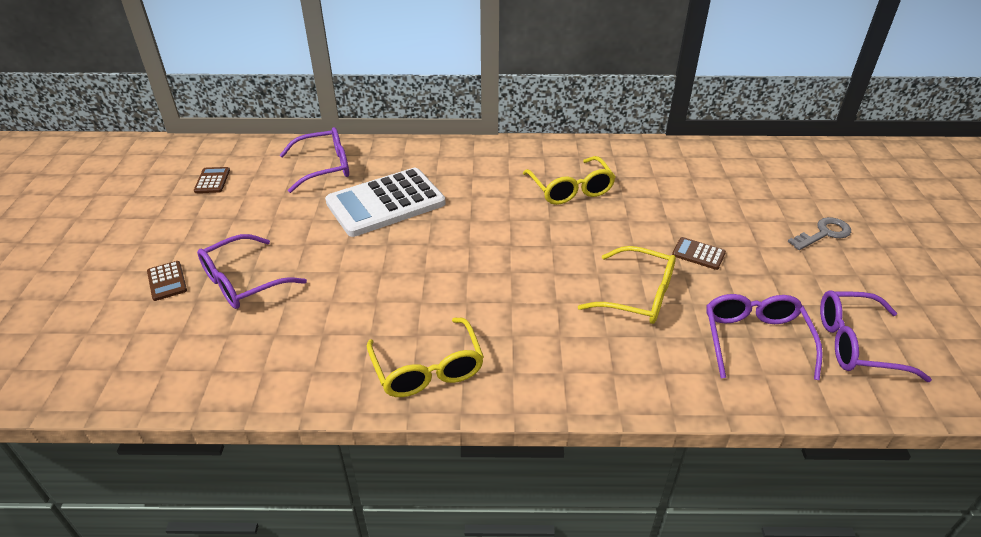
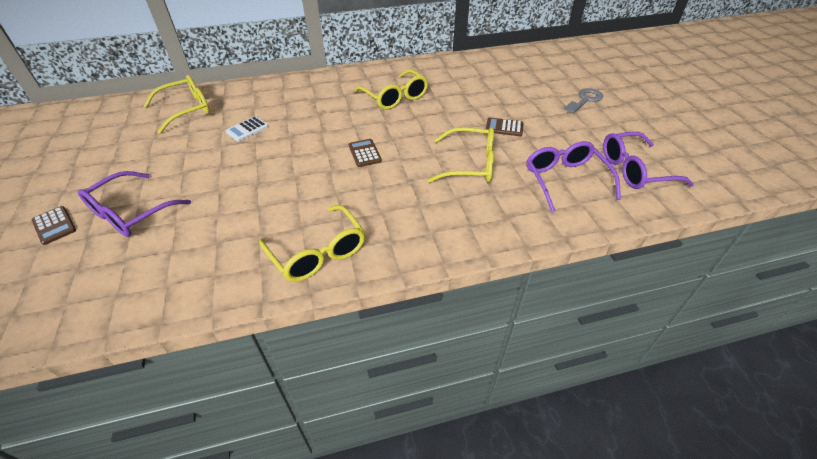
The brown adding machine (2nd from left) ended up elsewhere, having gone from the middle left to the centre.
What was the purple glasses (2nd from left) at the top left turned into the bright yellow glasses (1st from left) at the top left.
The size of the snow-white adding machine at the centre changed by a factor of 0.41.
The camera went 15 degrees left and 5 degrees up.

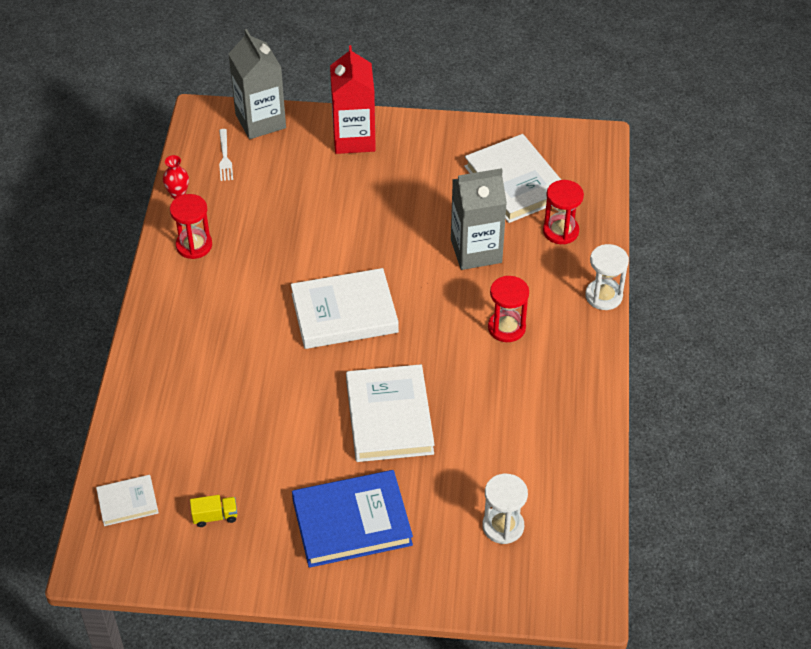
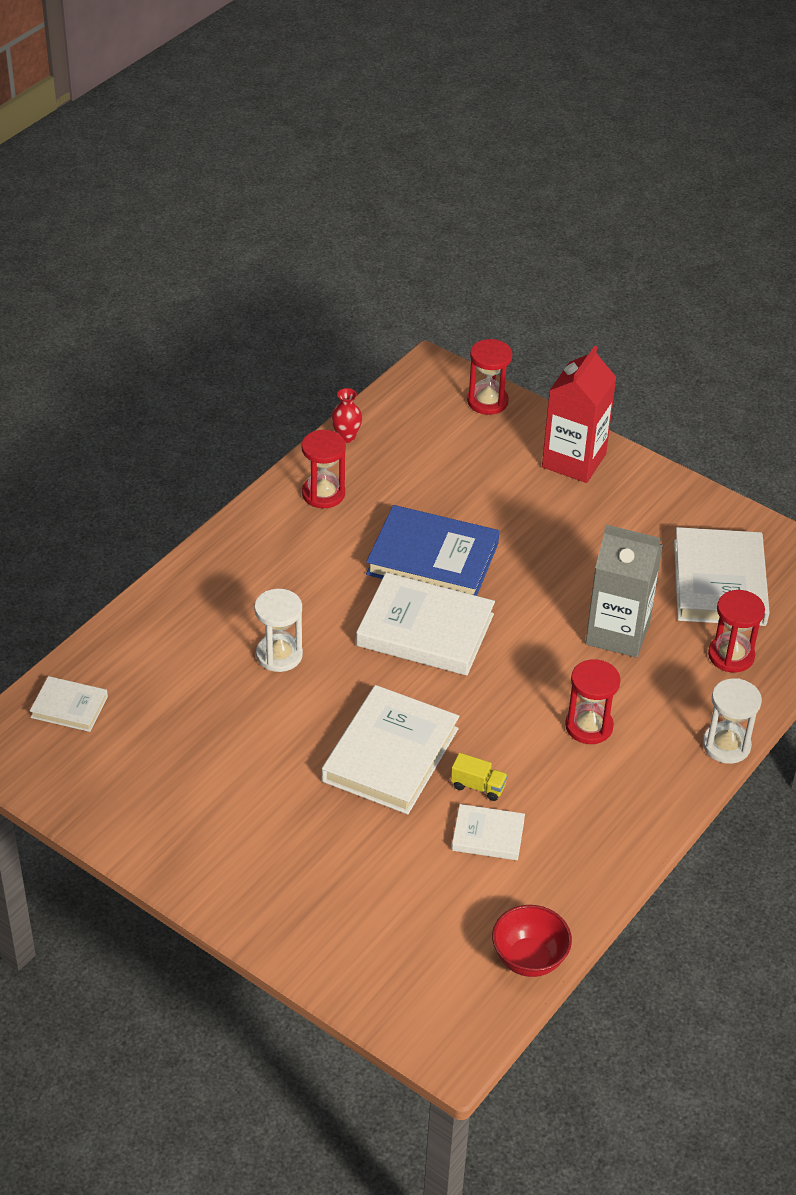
The bright yellow truck ended up elsewhere, having gone from the bottom left to the centre.
The second view lost the snow-white fork at the top left.
Where the grey carton (1st from left) stood at the top left, the scarlet sandglass (2nd from left) came to stand at the top centre.
The blue hardcover ended up elsewhere, having gone from the bottom centre to the centre.
The snow-white sandglass (1st from left) ended up elsewhere, having gone from the bottom centre to the centre.
The second view gained the snow-white hardcover (4th from left) at the bottom centre.
The second view gained the scarlet deep dish at the bottom right.
The camera went 30 degrees right and 5 degrees down.

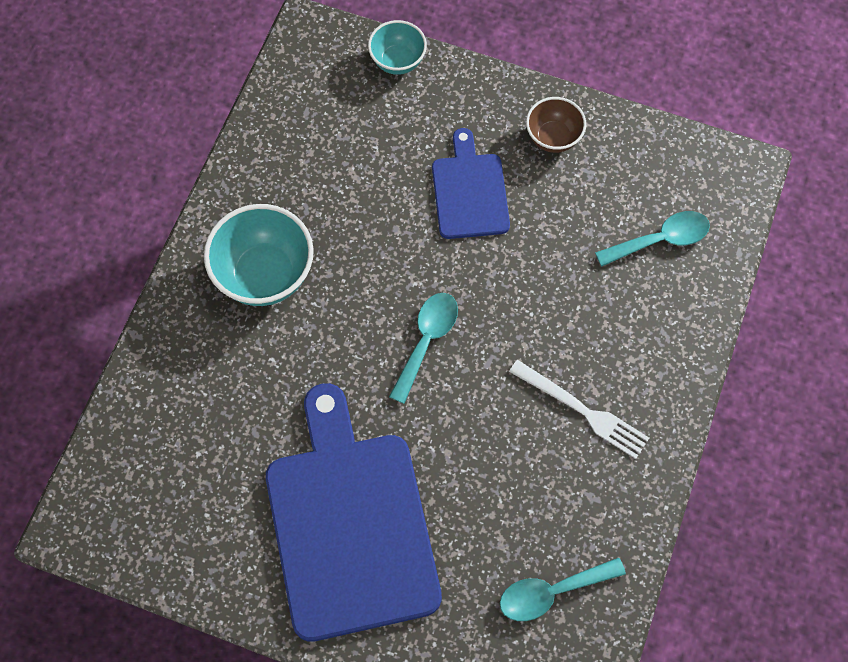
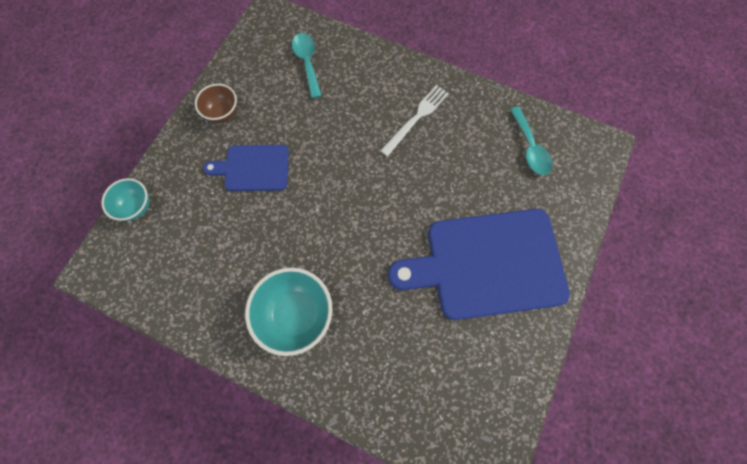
The second view lost the aqua teaspoon (1st from left) at the centre.
The camera went 85 degrees left and 5 degrees up.

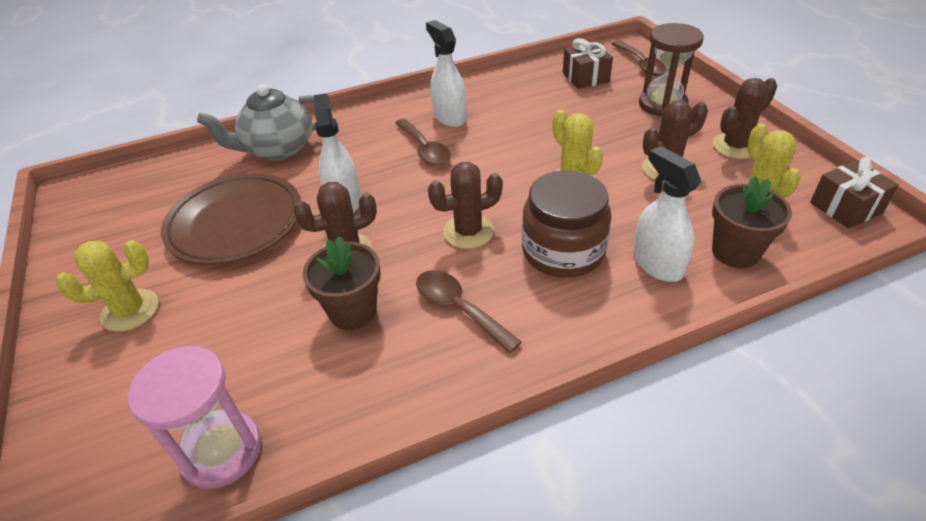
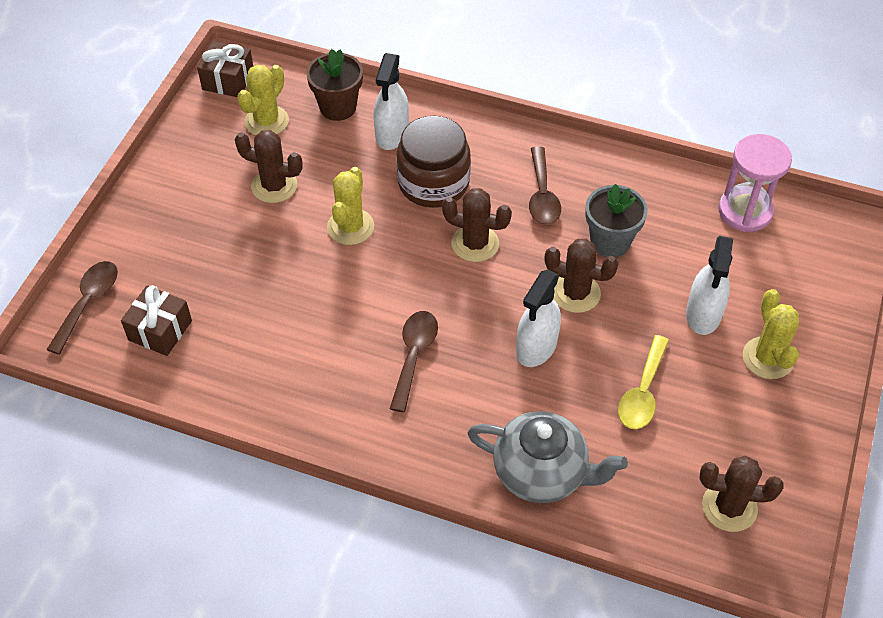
The bright yellow prickly plant (1st from left in the first image) at the middle left ended up facing another way, 60 degrees clockwise from before.
Where the brown flat dish stood at the middle left, the bright yellow teaspoon came to stand at the middle right.
What was the brown plant pot (1st from left) at the centre turned into the grey plant pot at the middle right.
The snow-white spray cleaner (2nd from left in the first image) ended up elsewhere, having gone from the top centre to the middle right.
The second view lost the brown sandglass at the top right.
The brown prickly plant (4th from left) ended up elsewhere, having gone from the top right to the bottom right.
The camera went 140 degrees left and 10 degrees up.

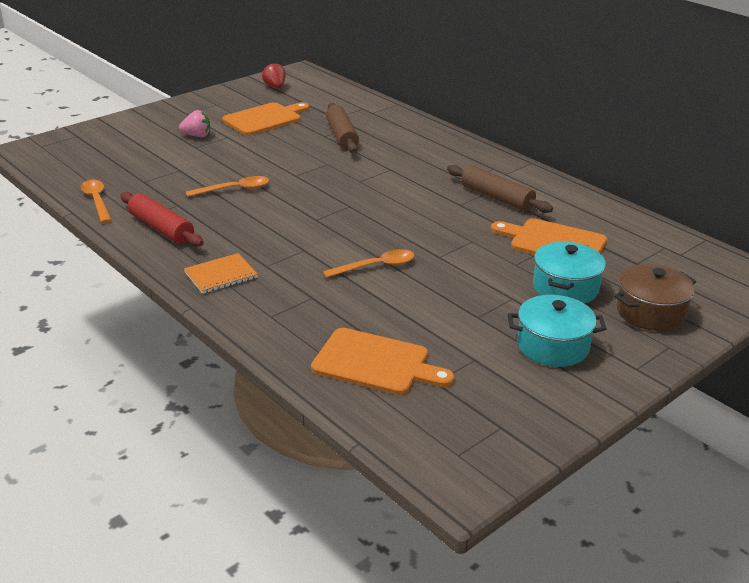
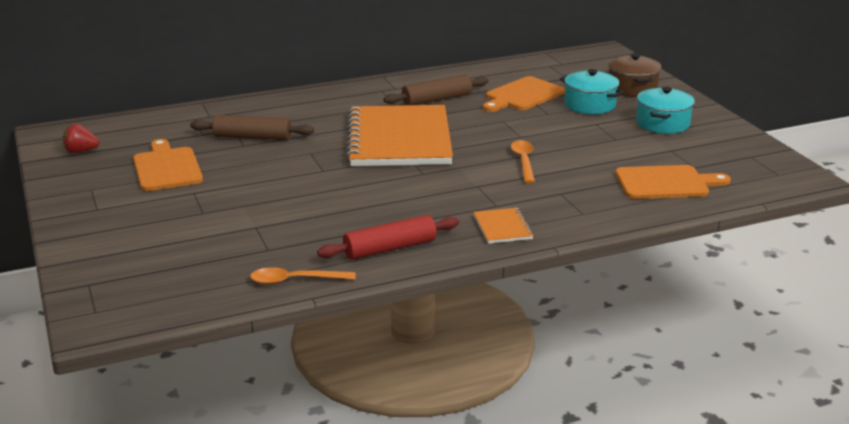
The second view lost the pink strawberry at the top left.
The second view lost the orange-coloured teaspoon (2nd from left) at the top left.
The orange-coloured bread board (2nd from left in the first image) at the centre ended up facing another way, 45 degrees clockwise from before.
The second view gained the orange-coloured notebook (1st from left) at the top centre.
The camera went 70 degrees left and 5 degrees down.

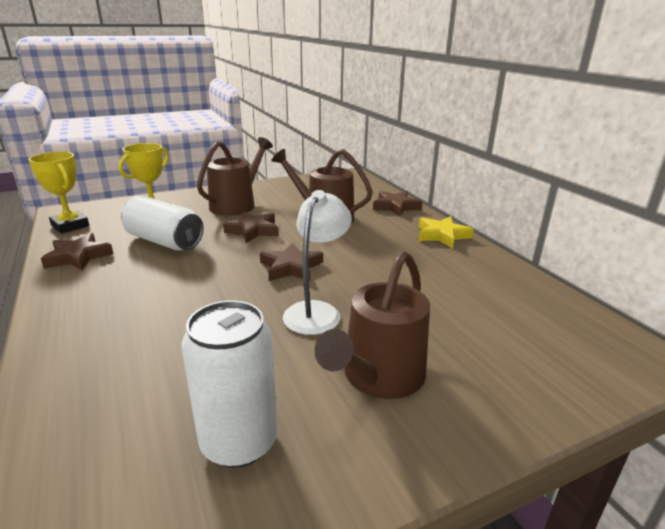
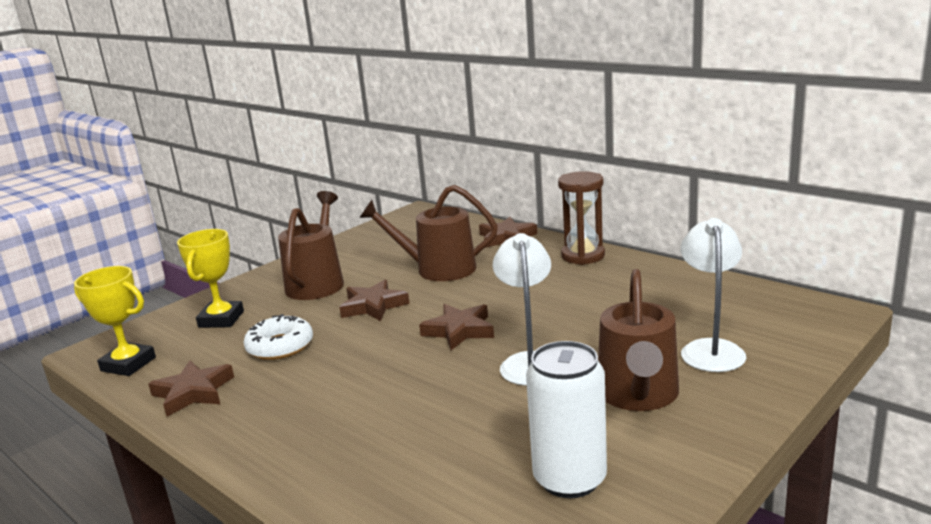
Where the snow-white can (1st from left) stood at the middle left, the snow-white donut came to stand at the middle left.
Where the bright yellow star shape stood at the middle right, the brown sandglass came to stand at the centre.
The second view gained the snow-white desk lamp (2nd from left) at the middle right.
The camera went 20 degrees left and 5 degrees down.

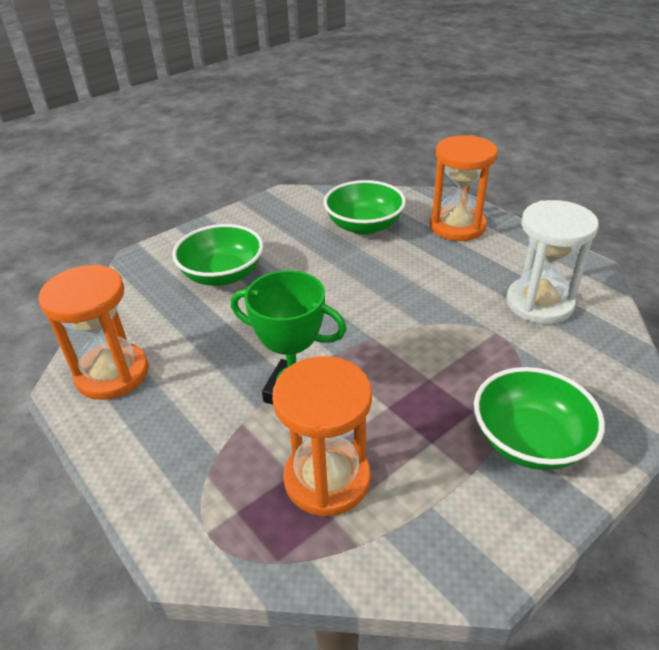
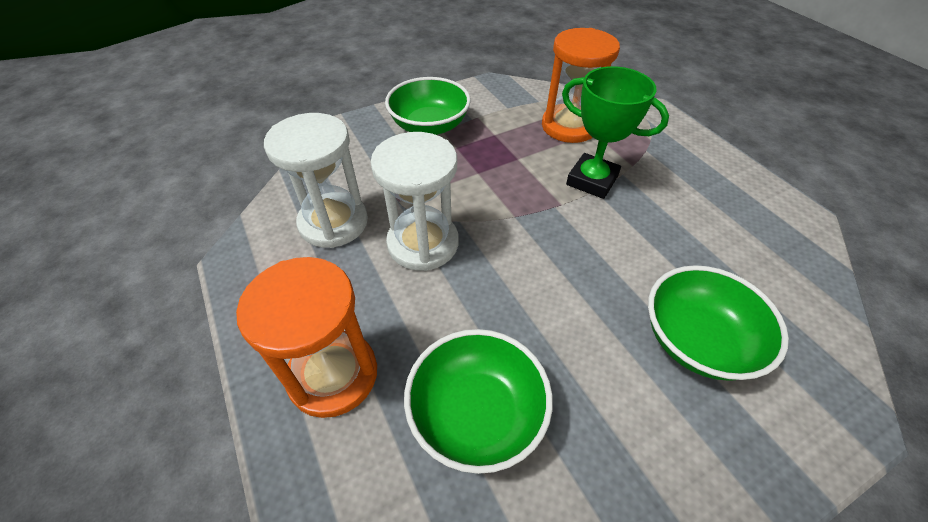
The second view lost the orange-coloured sandglass (1st from left) at the middle left.
The second view gained the snow-white sandglass (2nd from left) at the centre.
The camera went 170 degrees left and 10 degrees up.

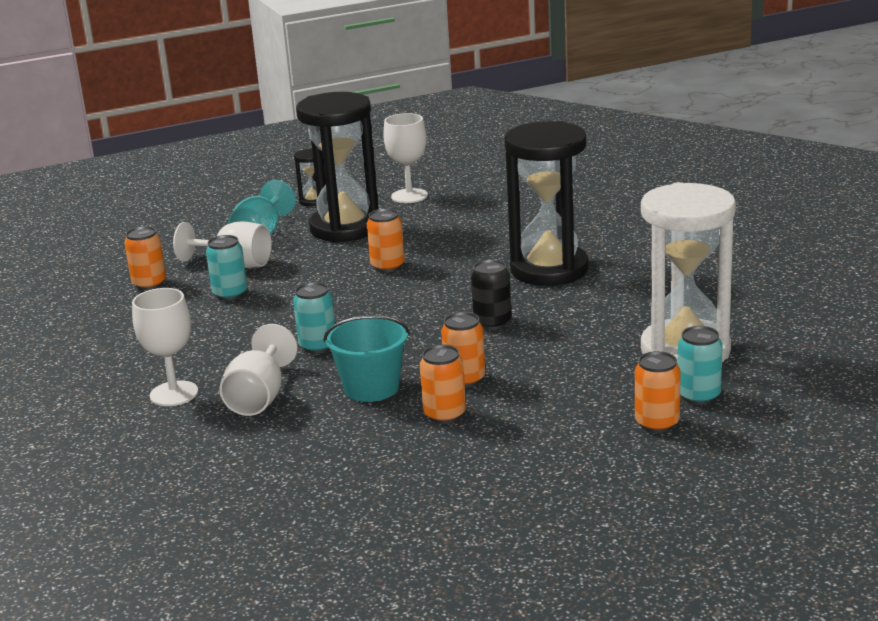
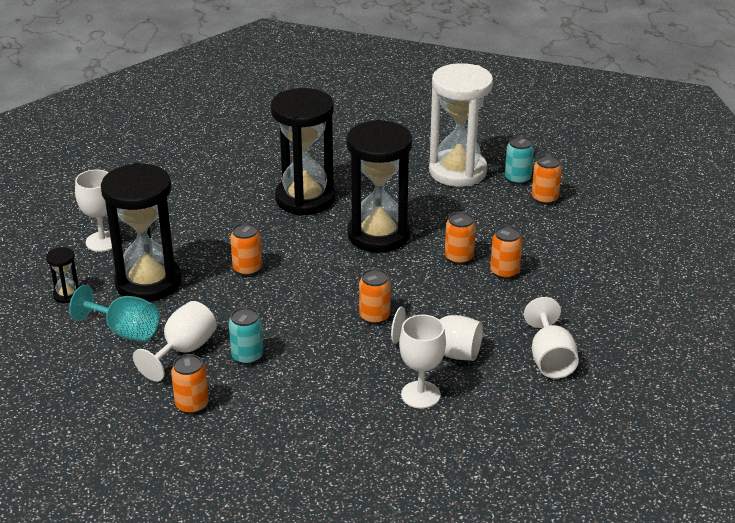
What was the aqua can (2nd from left) at the centre turned into the orange-coloured can (3rd from left) at the centre.
The second view lost the aqua bucket at the centre.
Where the ebony can stood at the centre, the ebony sandglass (4th from left) came to stand at the centre.
The second view gained the snow-white wine glass (5th from left) at the middle right.
The camera went 80 degrees left and 10 degrees up.

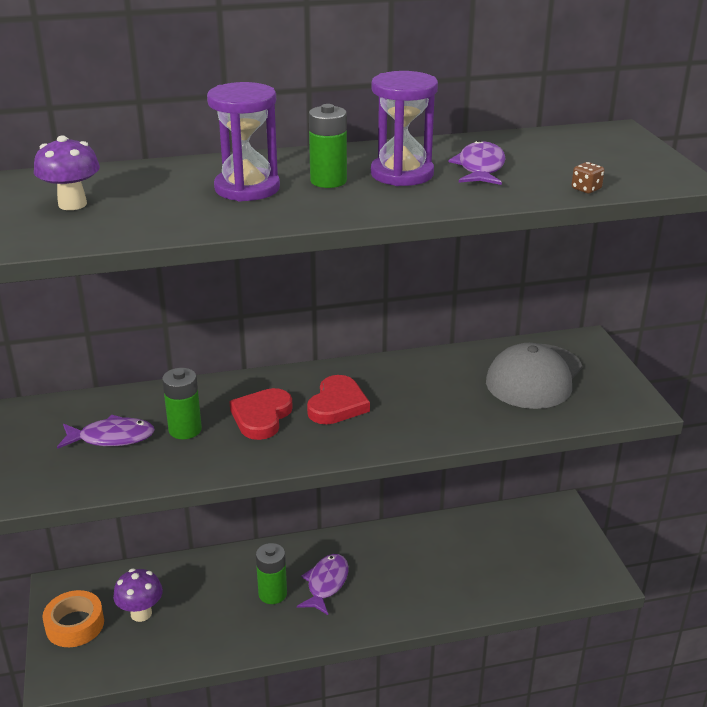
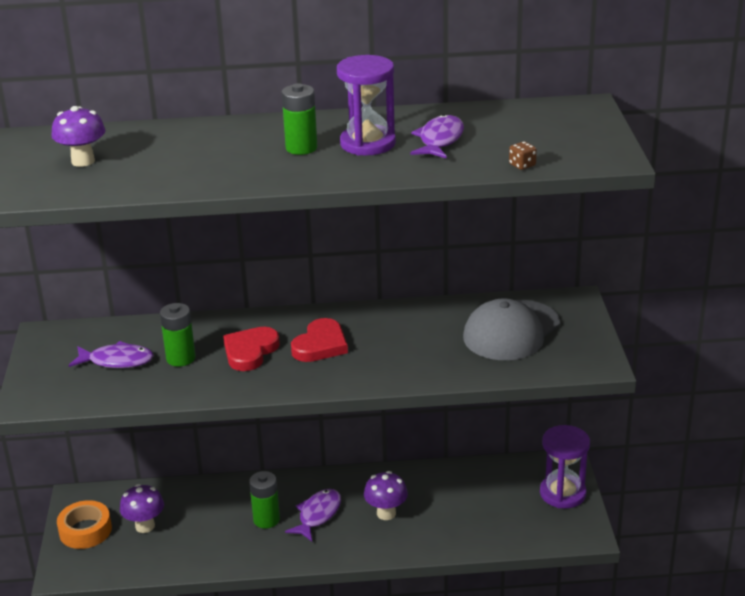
The purple sandglass (1st from left in the first image) ended up elsewhere, having gone from the top centre to the bottom right.
The second view gained the purple mushroom (3rd from left) at the bottom centre.
The camera went 10 degrees right and 0 degrees up.

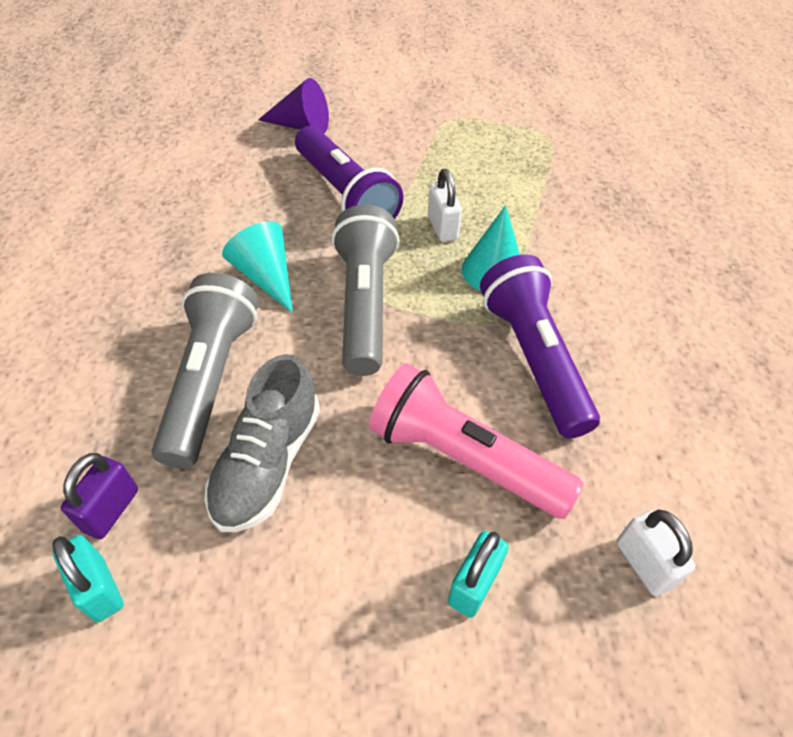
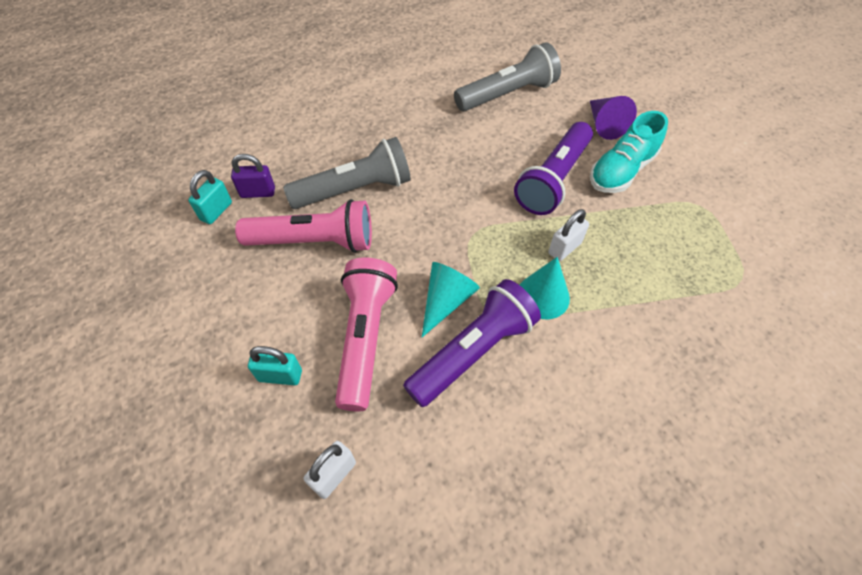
Where the grey lace-up shoe stood at the middle left, the pink flashlight (1st from left) came to stand at the centre.
The aqua cone shape (1st from left) ended up elsewhere, having gone from the middle left to the centre.
The grey flashlight (2nd from left) ended up elsewhere, having gone from the centre to the top centre.
The second view gained the aqua lace-up shoe at the top right.
The camera went 65 degrees right and 5 degrees up.

